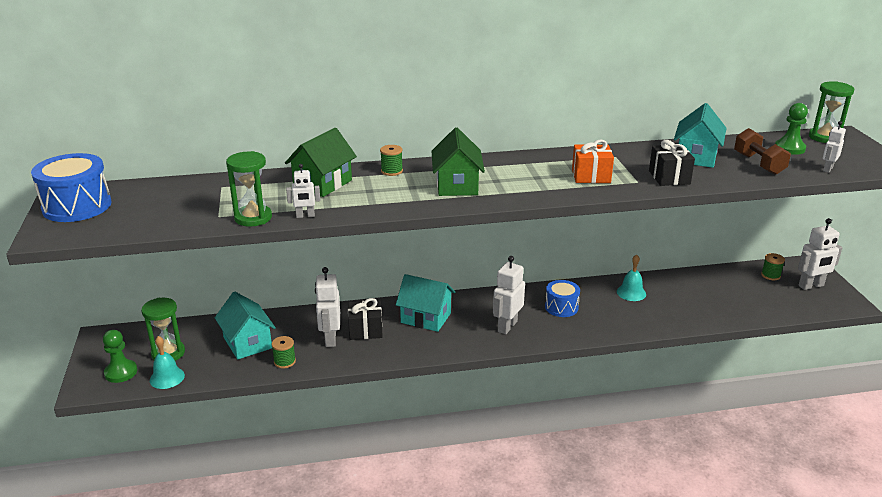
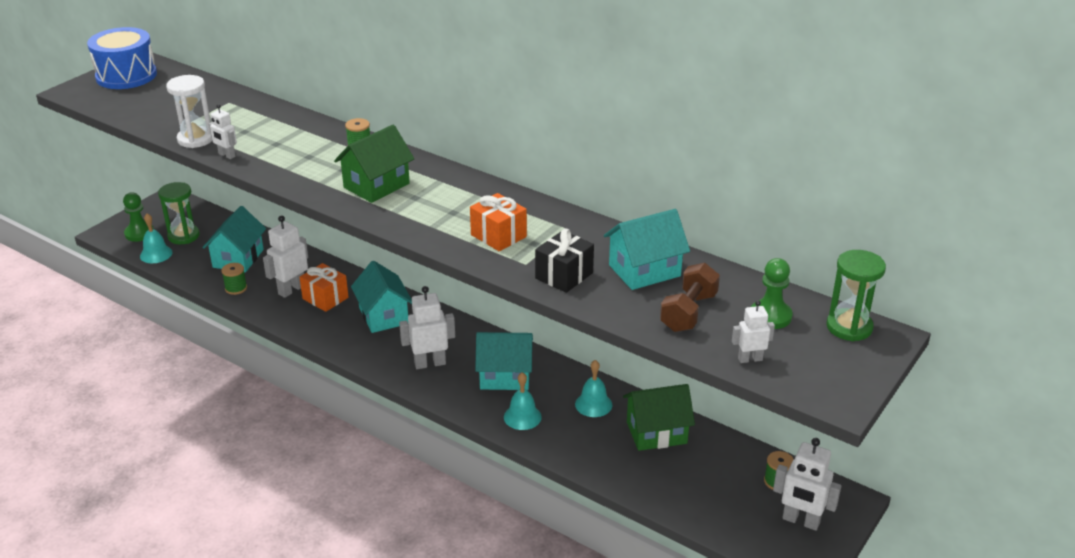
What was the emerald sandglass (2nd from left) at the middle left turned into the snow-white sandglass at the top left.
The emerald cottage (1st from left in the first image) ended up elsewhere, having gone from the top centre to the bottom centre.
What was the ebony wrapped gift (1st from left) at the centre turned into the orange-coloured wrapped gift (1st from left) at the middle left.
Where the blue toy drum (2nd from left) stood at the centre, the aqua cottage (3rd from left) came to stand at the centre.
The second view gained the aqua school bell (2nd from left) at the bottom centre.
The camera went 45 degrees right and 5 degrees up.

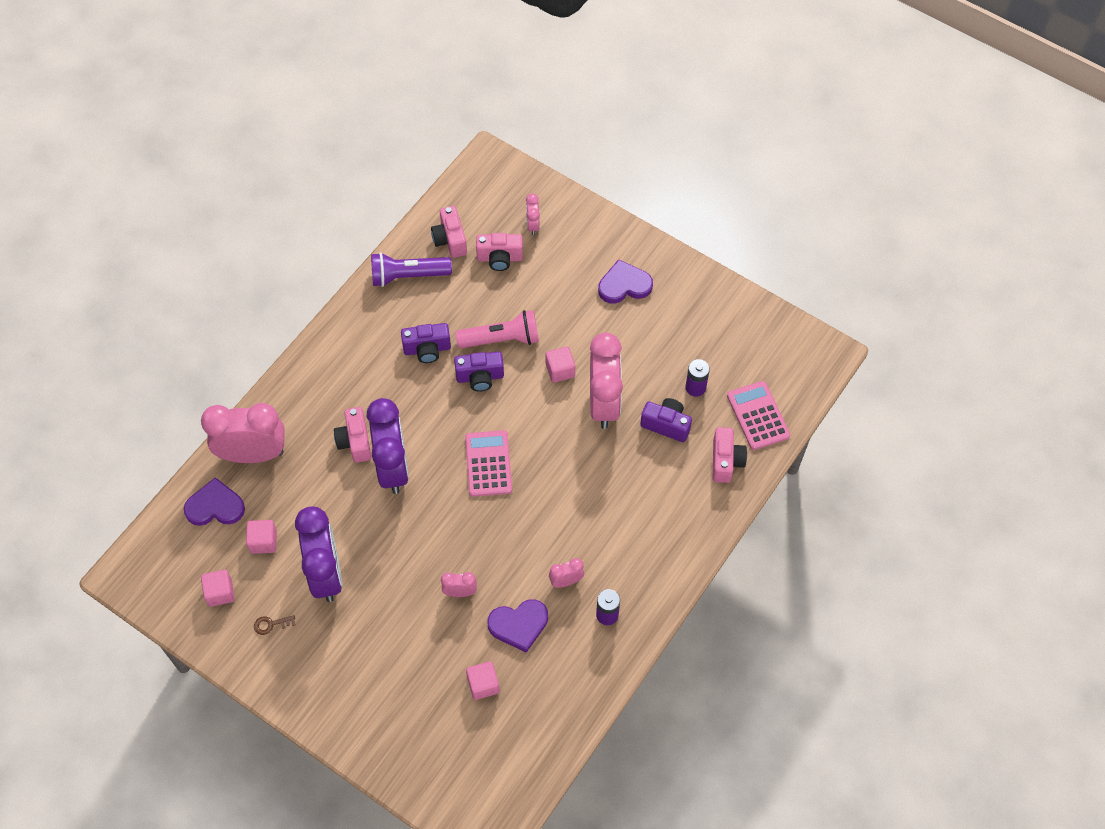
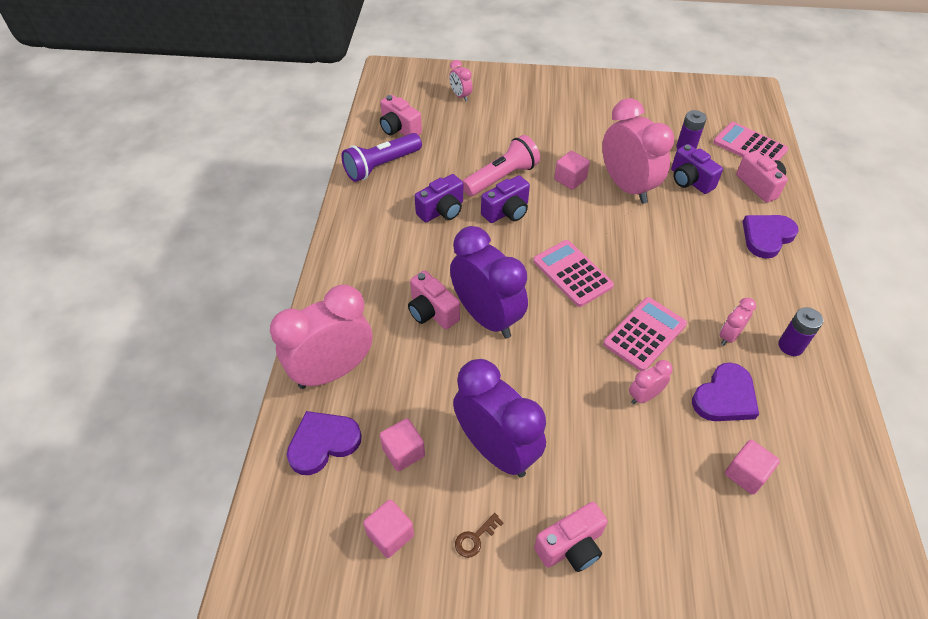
The pink compact camera (3rd from left) ended up elsewhere, having gone from the top centre to the bottom centre.
The purple heart (3rd from left) ended up elsewhere, having gone from the centre to the middle right.
The purple compact camera (3rd from left) at the centre ended up facing another way, 120 degrees counterclockwise from before.
The second view gained the pink adding machine (2nd from left) at the middle right.
The camera went 30 degrees left and 10 degrees down.

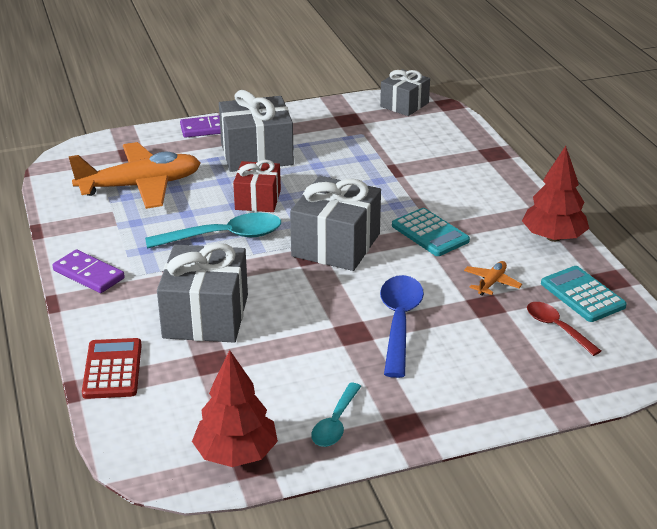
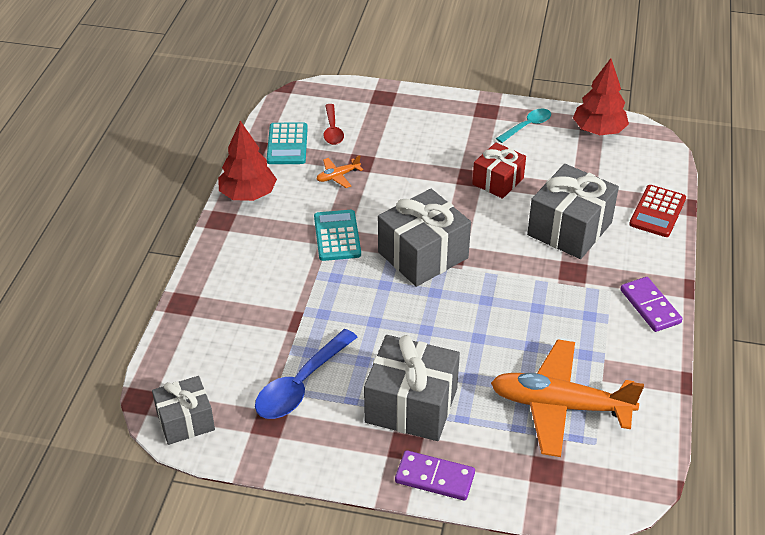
The second view lost the aqua teaspoon (1st from left) at the middle left.
The scarlet wrapped gift ended up elsewhere, having gone from the centre to the top centre.
The blue teaspoon ended up elsewhere, having gone from the centre to the bottom centre.
The camera went 150 degrees left and 10 degrees up.

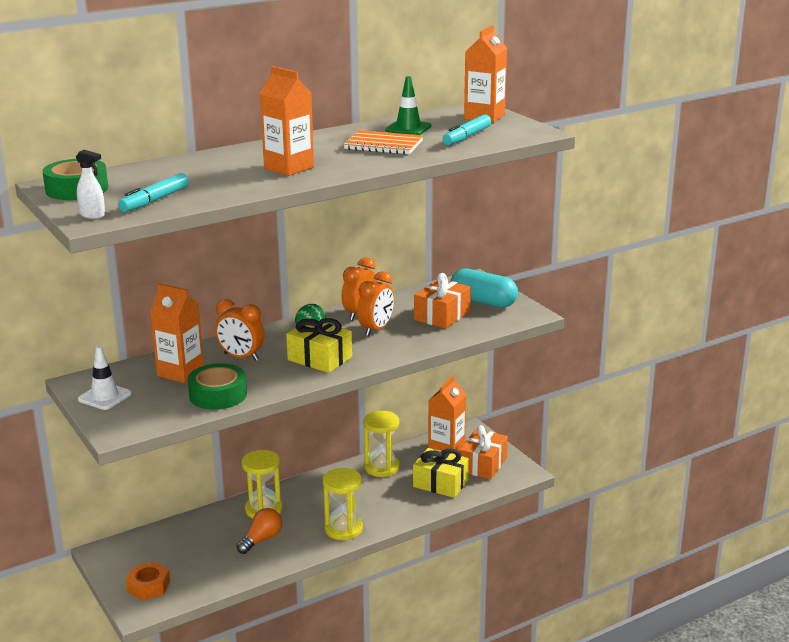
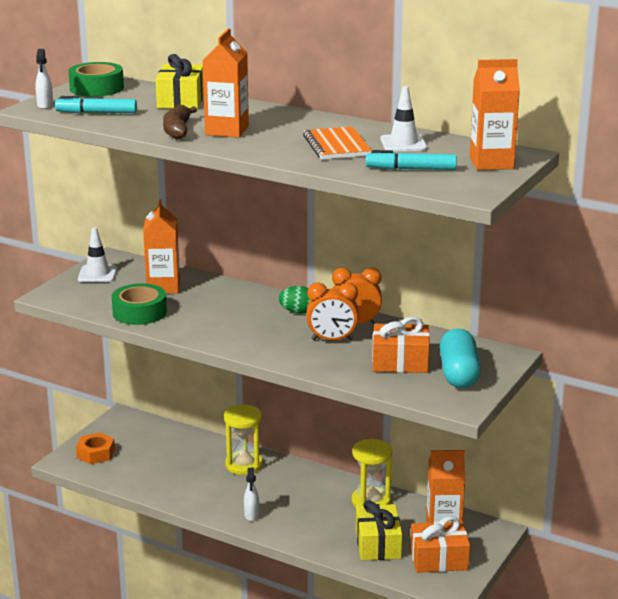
The second view lost the orange-coloured bedside clock (1st from left) at the middle left.
The second view lost the orange-coloured light bulb at the bottom left.
The bright yellow wrapped gift (1st from left) ended up elsewhere, having gone from the centre to the top left.
Where the bright yellow sandglass (2nd from left) stood at the bottom centre, the snow-white spray cleaner (2nd from left) came to stand at the bottom centre.
What was the emerald road cone at the top centre turned into the snow-white road cone (2nd from left) at the top centre.
The second view gained the brown toy banana at the top left.
The camera went 60 degrees right and 0 degrees up.

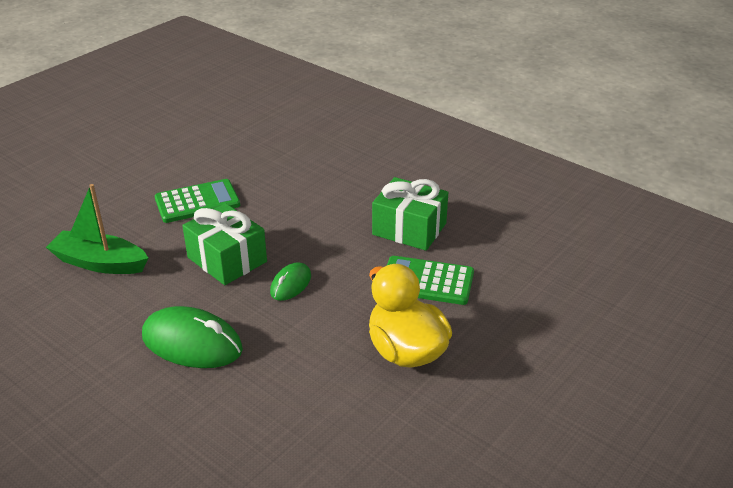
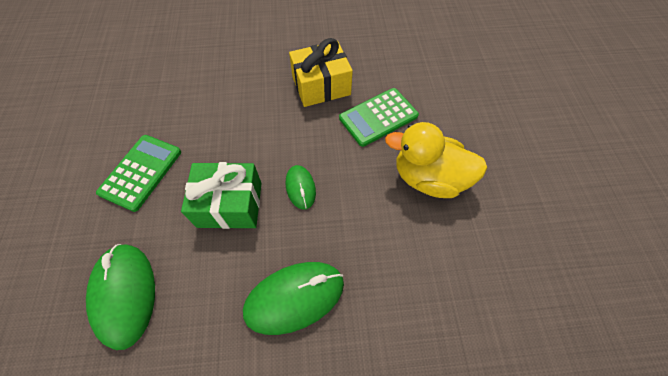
Where the emerald boat stood at the middle left, the emerald computer mouse (1st from left) came to stand at the bottom left.
What was the emerald wrapped gift (2nd from left) at the centre turned into the bright yellow wrapped gift at the top centre.
The camera went 45 degrees left and 25 degrees up.

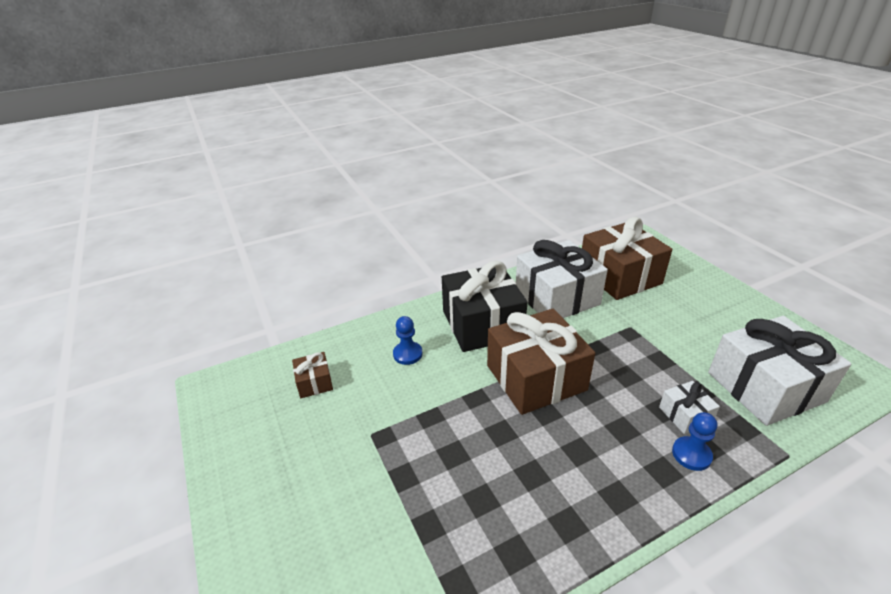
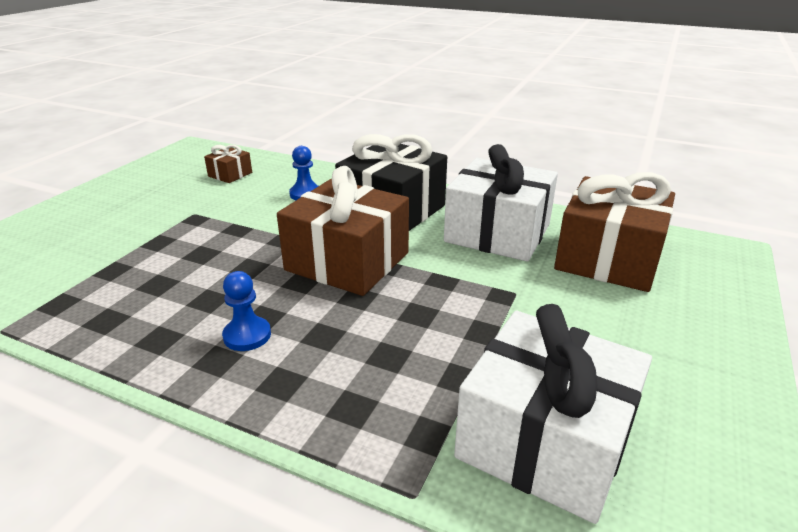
The second view lost the snow-white wrapped gift (2nd from left) at the bottom right.
The blue chess pawn (2nd from left in the first image) ended up elsewhere, having gone from the bottom right to the middle left.
The camera went 50 degrees right and 5 degrees down.

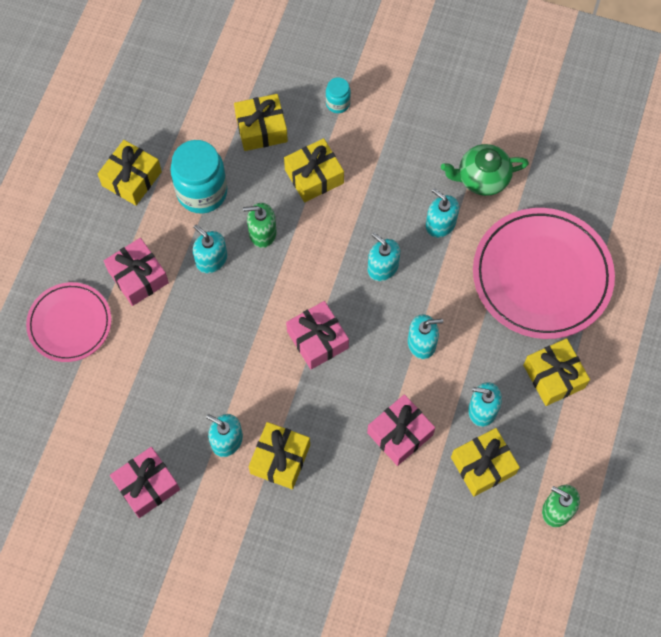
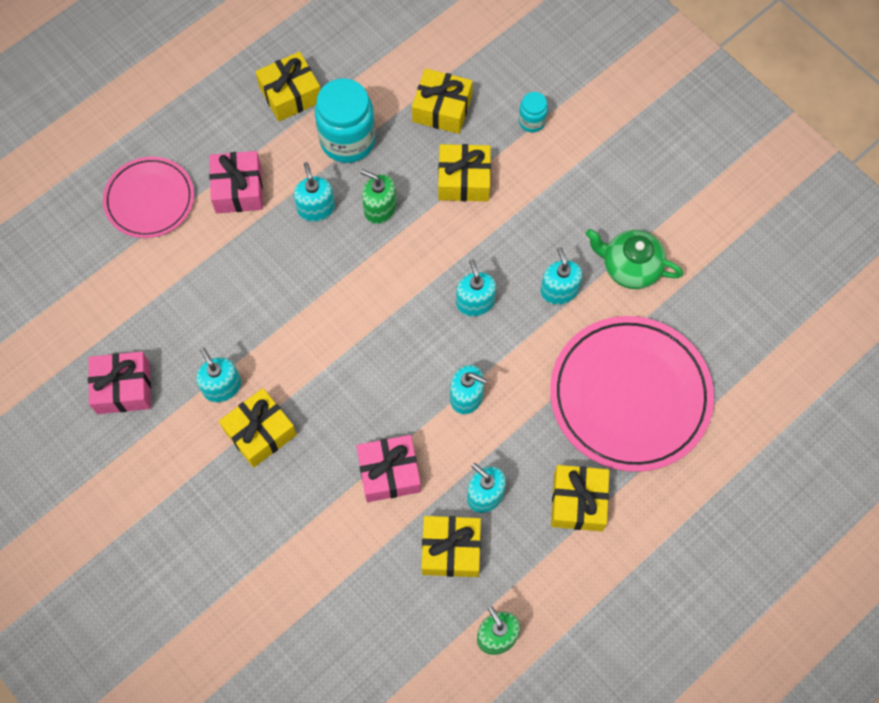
The second view lost the pink wrapped gift (3rd from left) at the centre.
The camera went 30 degrees right and 0 degrees up.

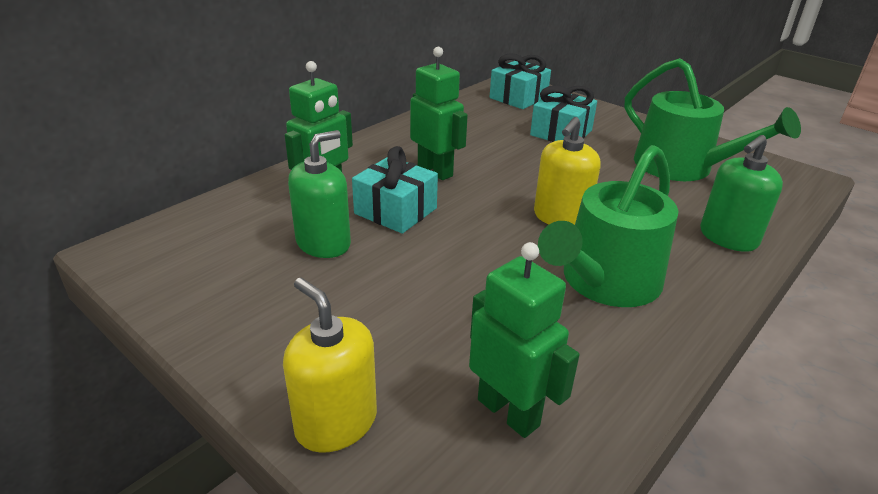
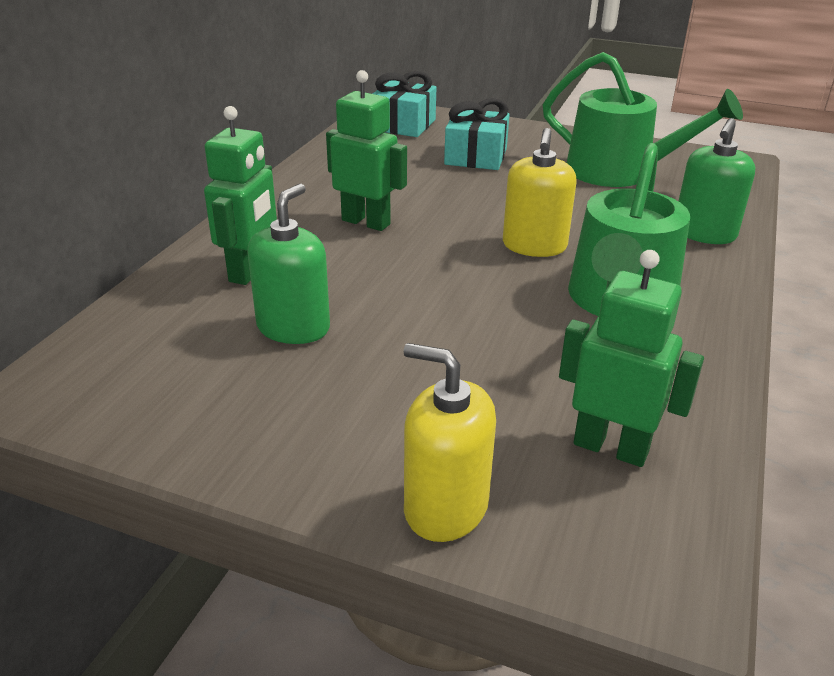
The second view lost the aqua wrapped gift (1st from left) at the centre.
The camera went 20 degrees left and 0 degrees up.

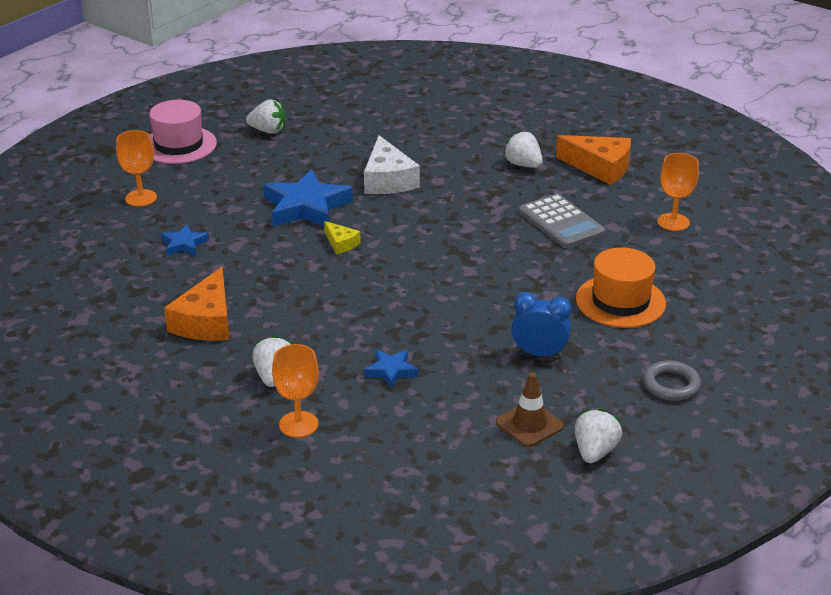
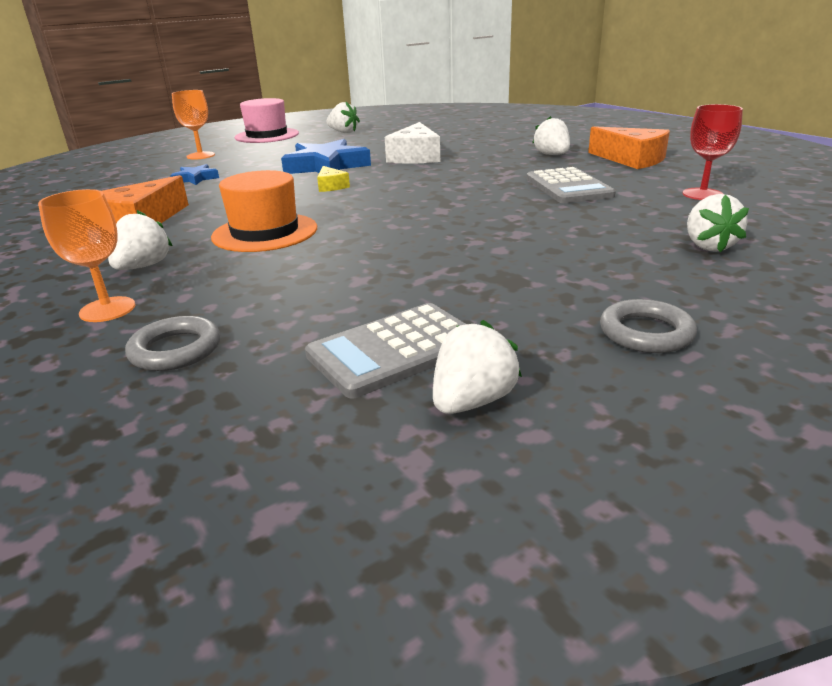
The second view lost the blue star shape (3rd from left) at the centre.
Where the brown road cone stood at the bottom centre, the grey adding machine (1st from left) came to stand at the centre.
The second view lost the blue bedside clock at the centre.
The orange-coloured tall hat ended up elsewhere, having gone from the middle right to the top left.
What was the orange-coloured wine glass (3rd from left) at the top right turned into the scarlet wine glass at the top right.
The second view gained the grey torus (1st from left) at the middle left.
The second view gained the snow-white strawberry (5th from left) at the top right.
The camera went 20 degrees right and 5 degrees down.

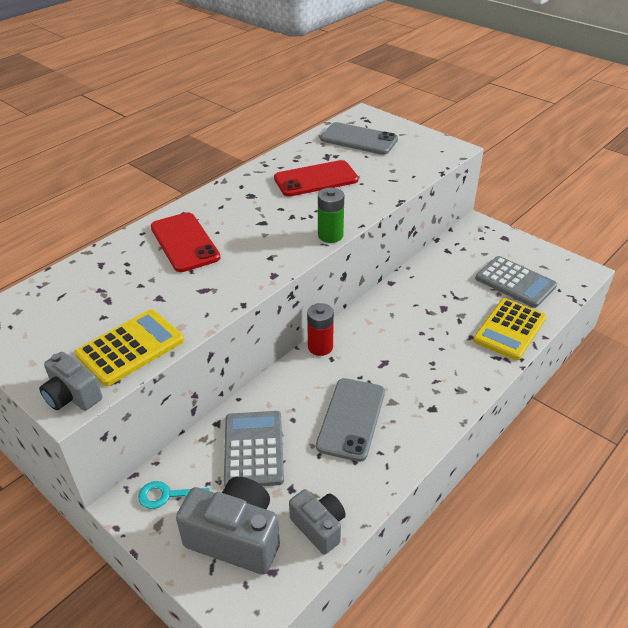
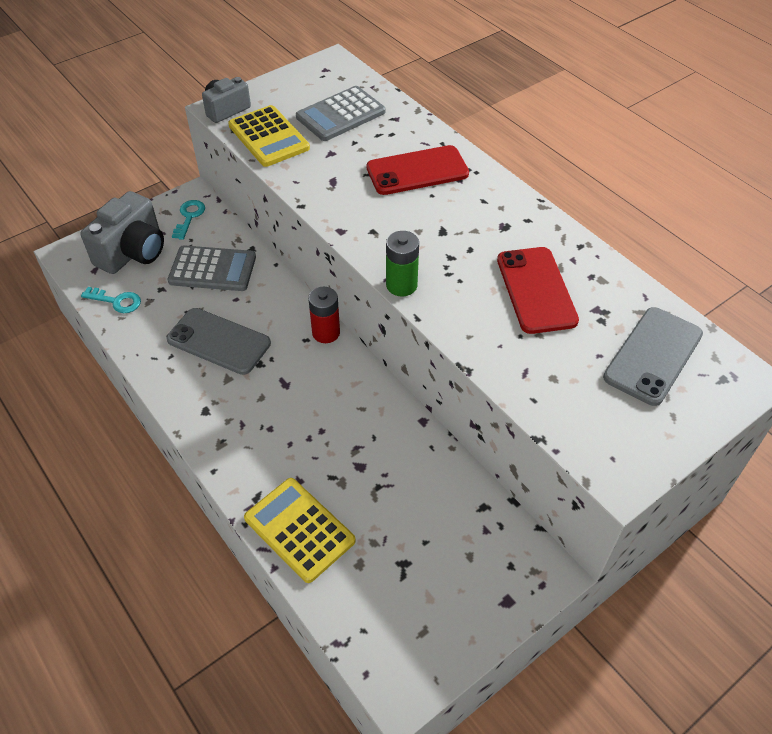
Where the grey compact camera (3rd from left) stood at the bottom centre, the aqua key (1st from left) came to stand at the middle left.
The grey adding machine (2nd from left) ended up elsewhere, having gone from the middle right to the top centre.
The camera went 100 degrees right and 10 degrees up.

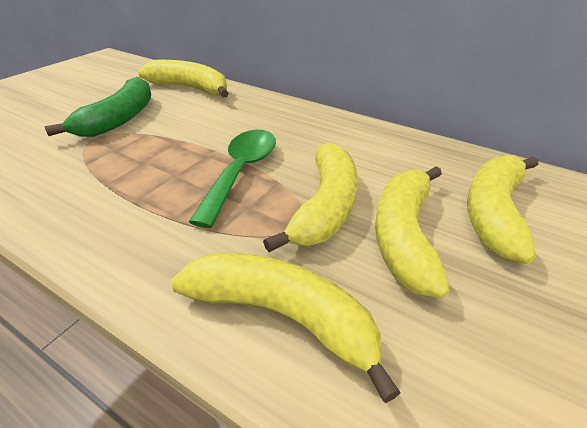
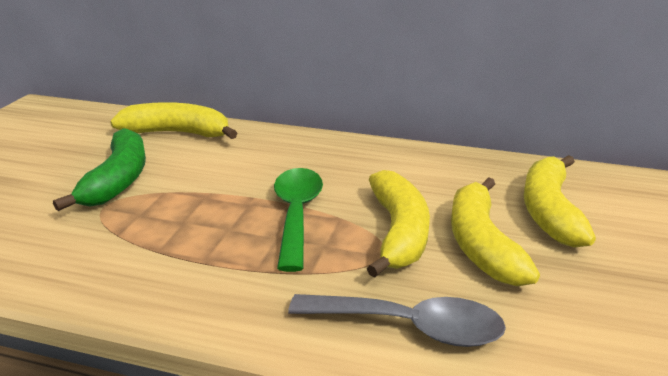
Where the bright yellow toy banana (2nd from left) stood at the bottom centre, the grey teaspoon came to stand at the bottom centre.
The camera went 15 degrees left and 10 degrees down.

